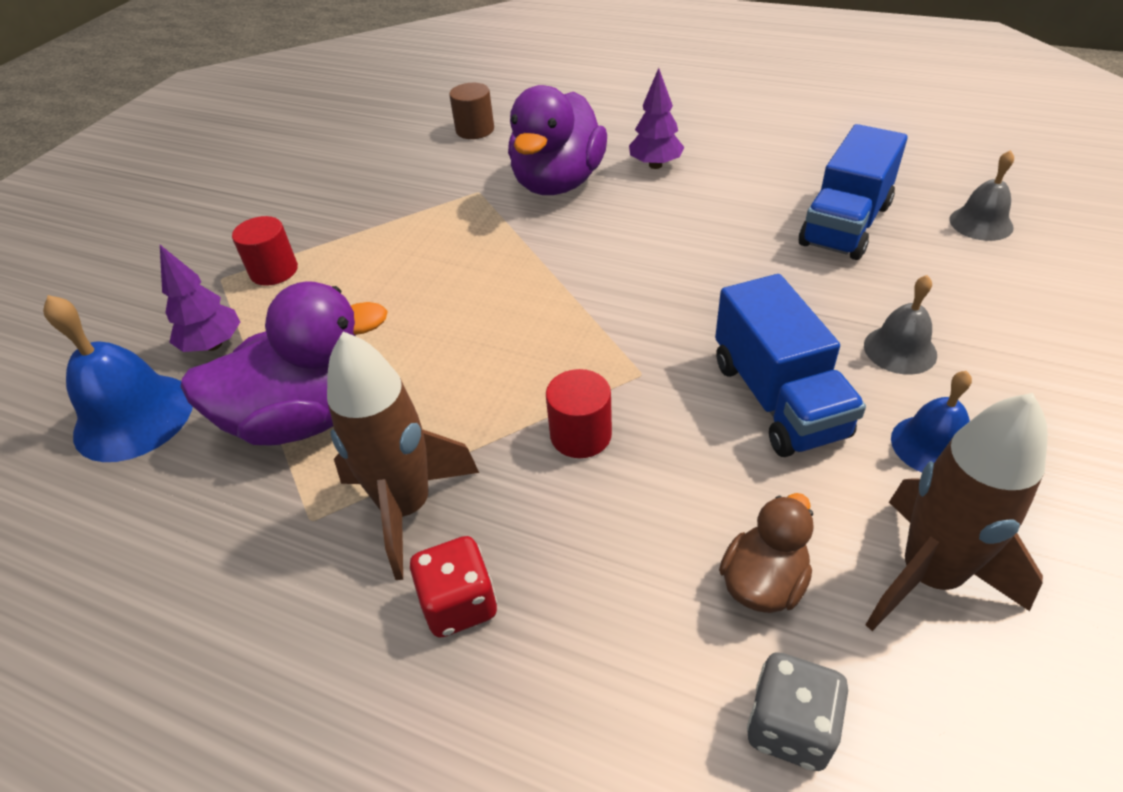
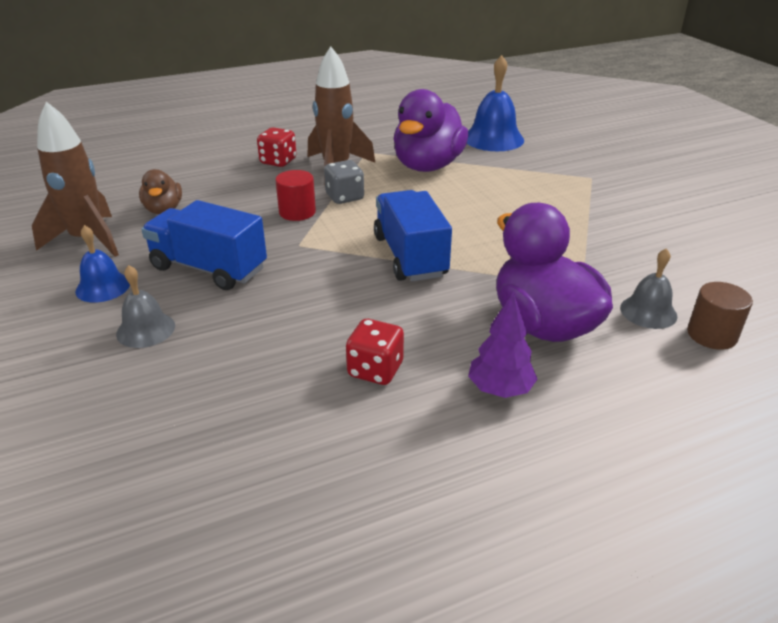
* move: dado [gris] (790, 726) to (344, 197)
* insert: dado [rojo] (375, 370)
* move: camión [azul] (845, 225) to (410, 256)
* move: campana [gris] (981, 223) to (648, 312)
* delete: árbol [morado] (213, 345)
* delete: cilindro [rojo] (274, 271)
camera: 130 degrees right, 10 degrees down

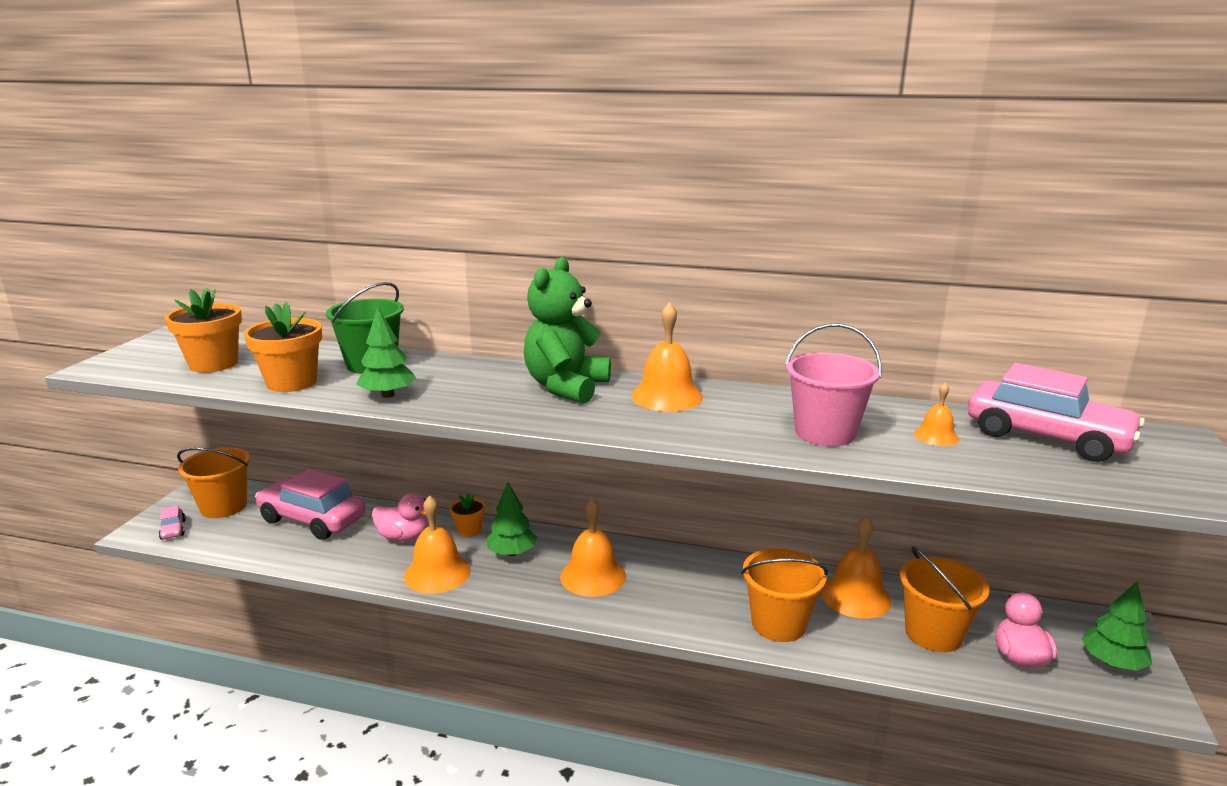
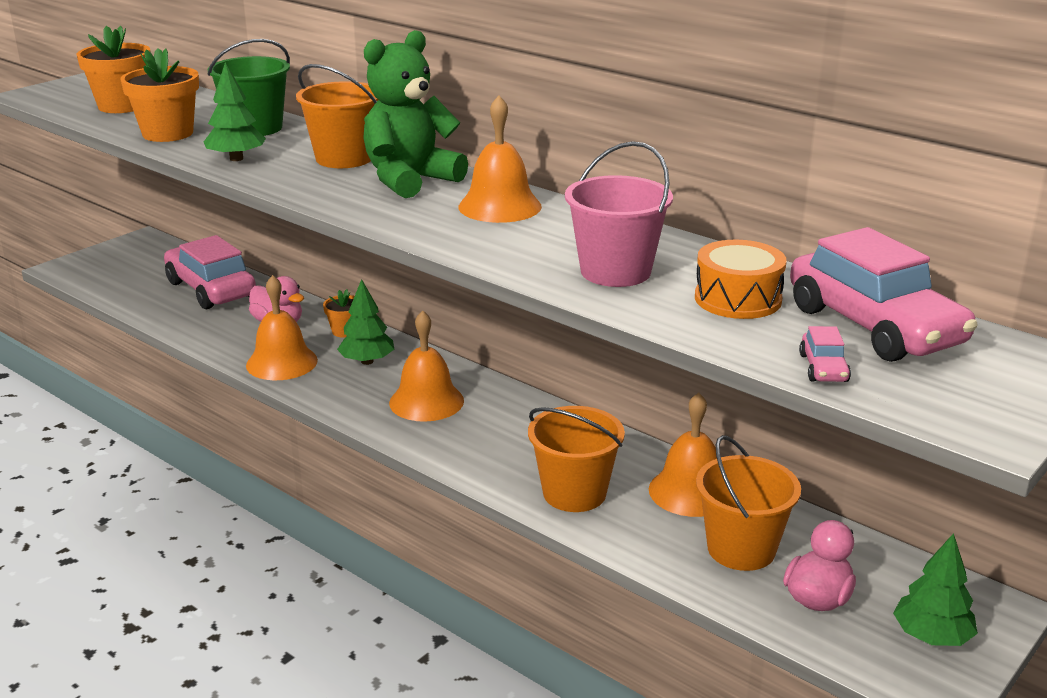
* move: balde [naranja] (224, 506) to (344, 158)
* replace: campana [naranja] (936, 436) to tambor [naranja] (737, 299)
* move: coche [rosa] (173, 530) to (823, 368)
camera: 25 degrees right, 5 degrees up

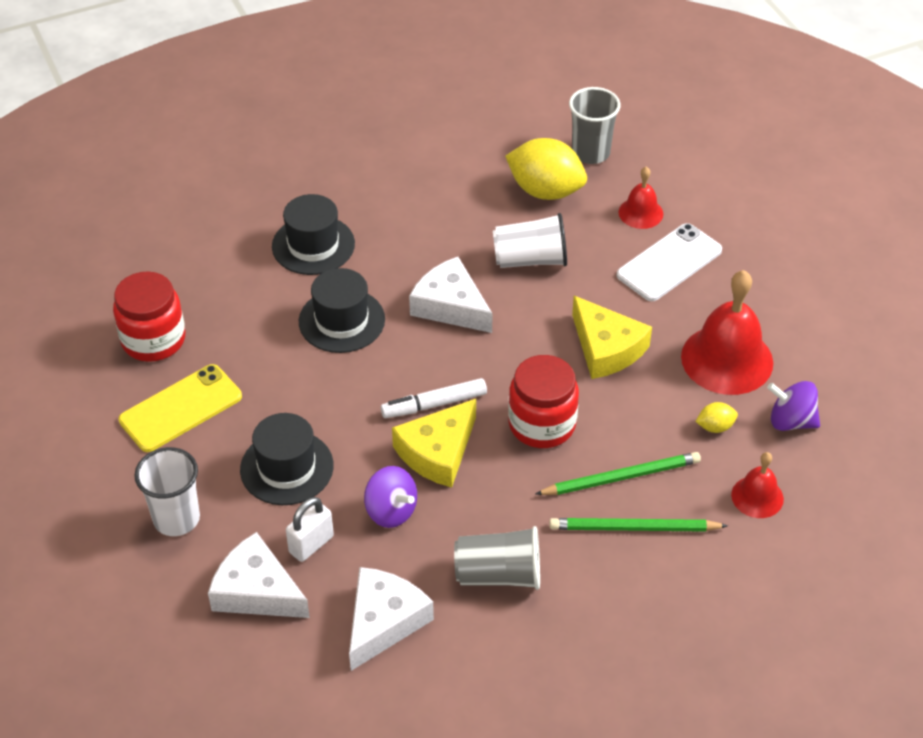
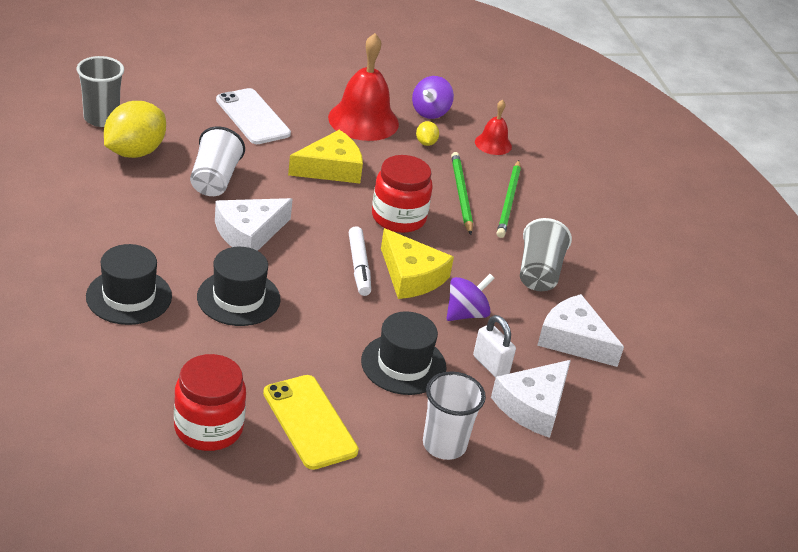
* delete: campana [rojo] (640, 213)
camera: 85 degrees left, 10 degrees down

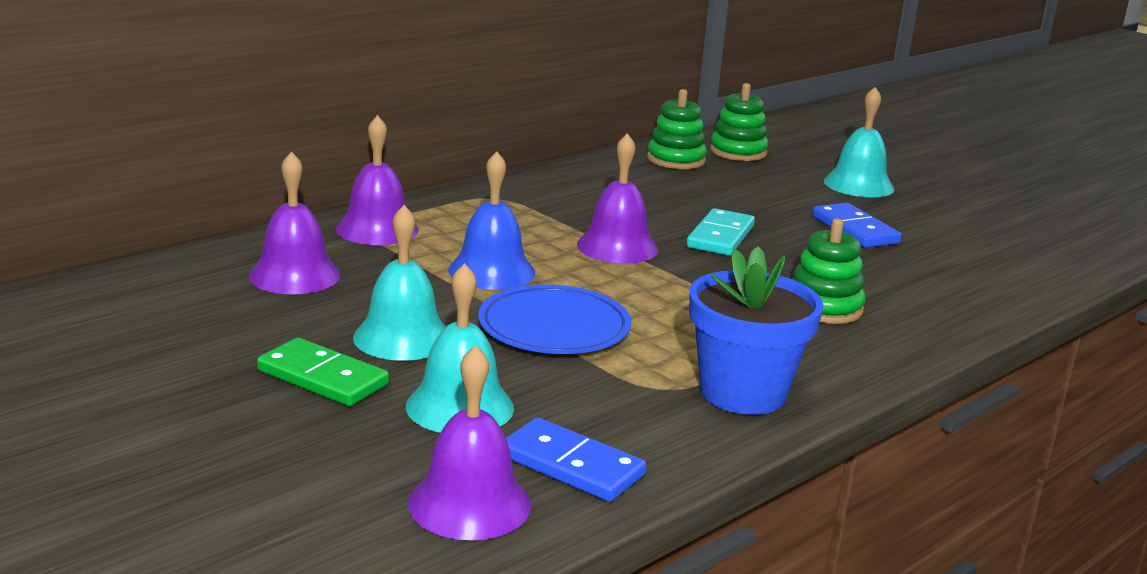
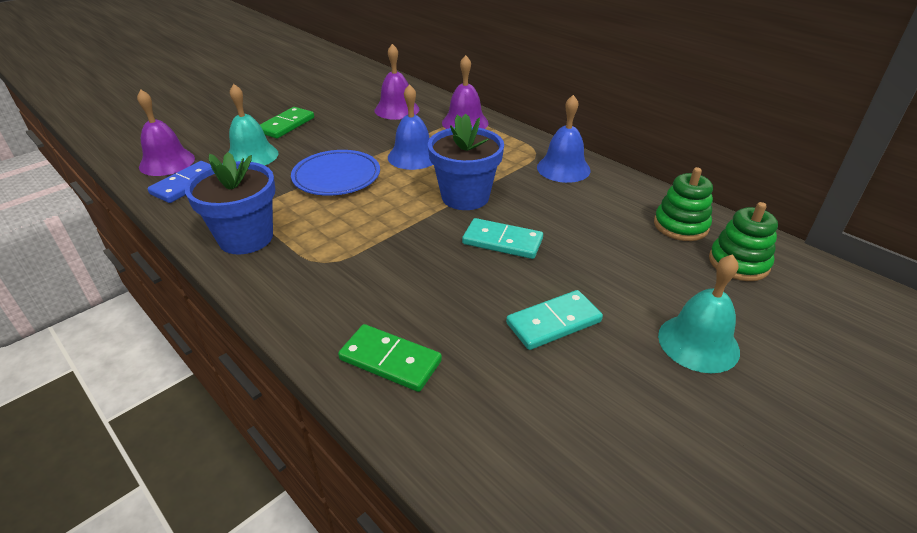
* insert: ficha de dominó [verde] (390, 360)
* replace: campana [morado] (617, 247) to maceta [azul] (465, 197)
* recolor: ficha de dominó [azul] (854, 230) to ficha de dominó [turquesa] (553, 322)
* insert: campana [azul] (563, 168)
* delete: campana [turquesa] (402, 337)
* delete: juguete apilable [verde] (824, 307)
camera: 90 degrees right, 15 degrees up

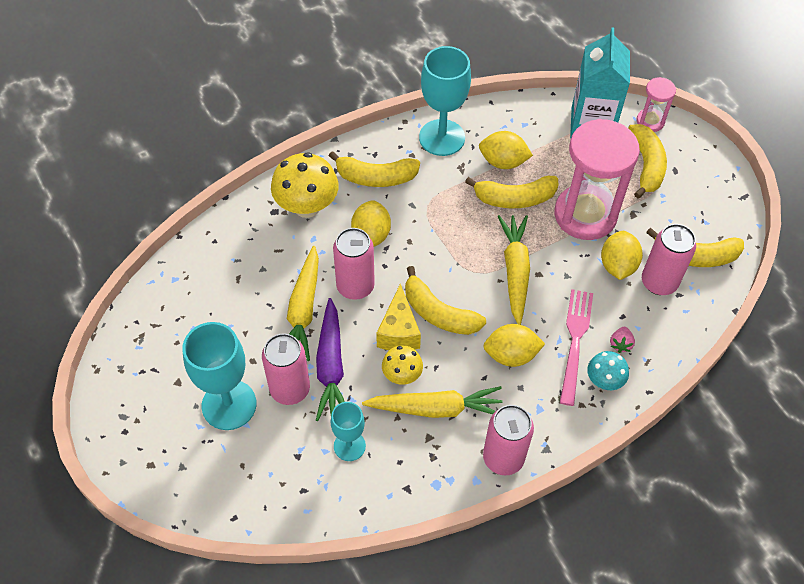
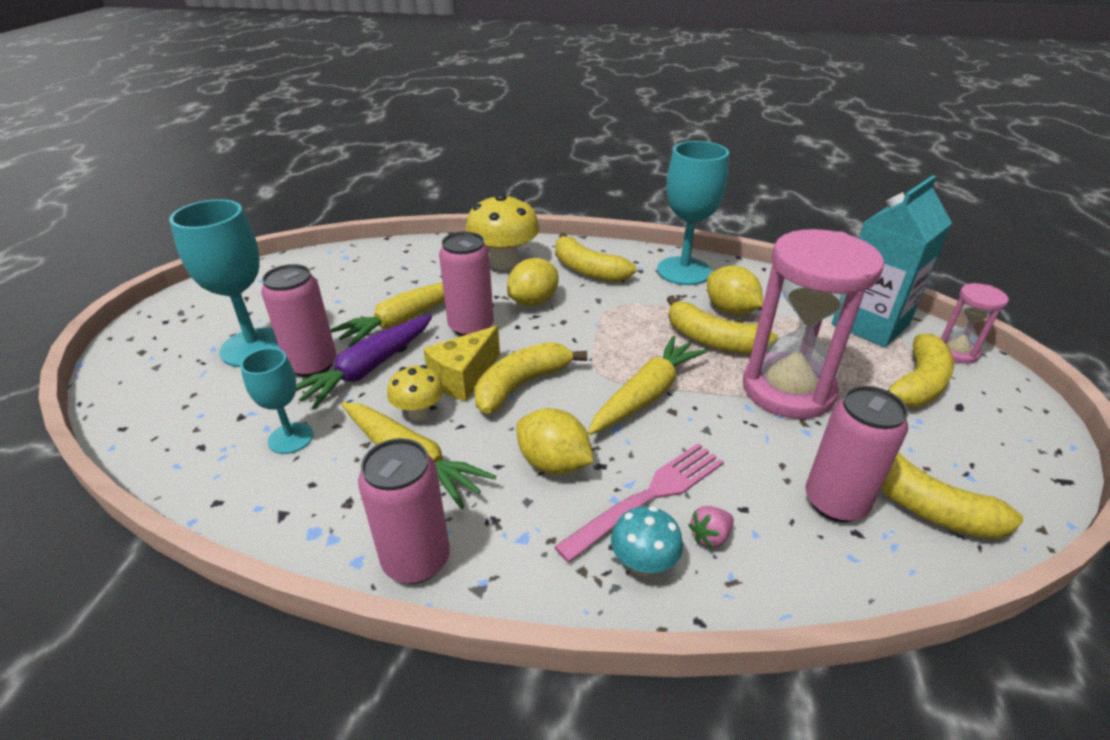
* rotate: plátano [amarillo] (438, 313) = (521, 385) 60 degrees clockwise
* delete: limón [amarillo] (617, 265)
camera: 40 degrees right, 20 degrees down

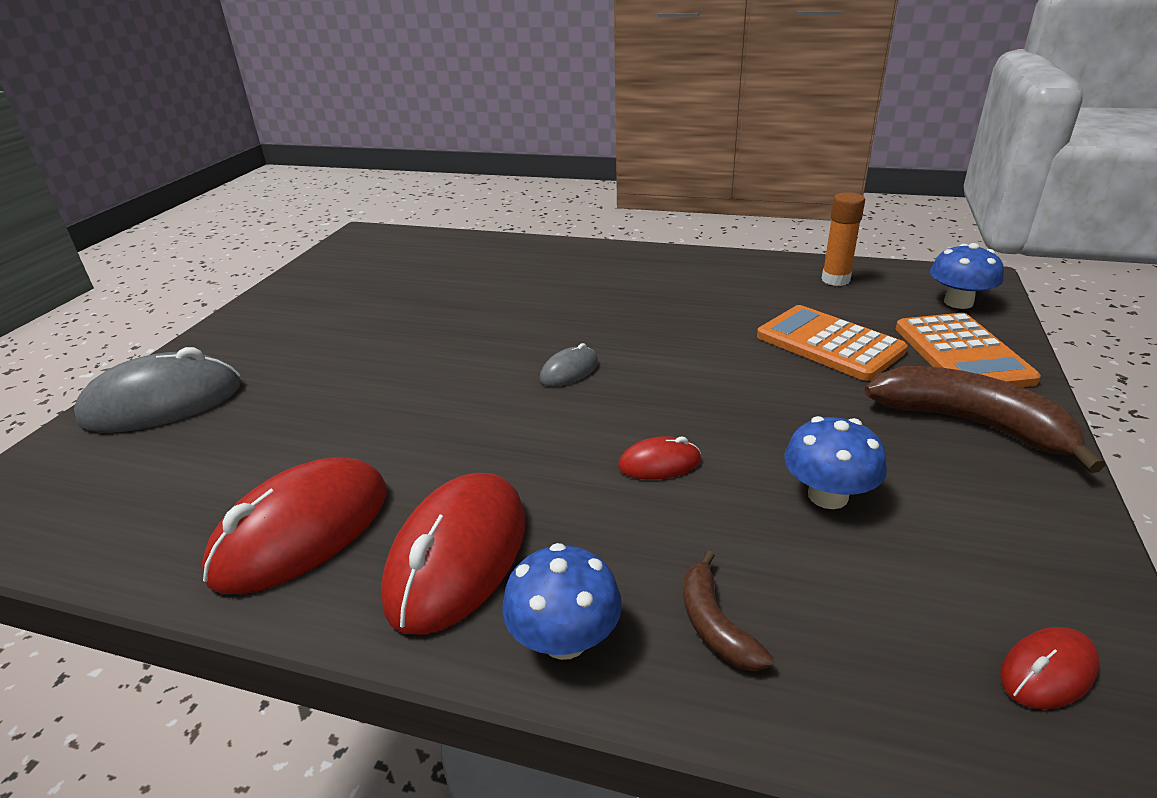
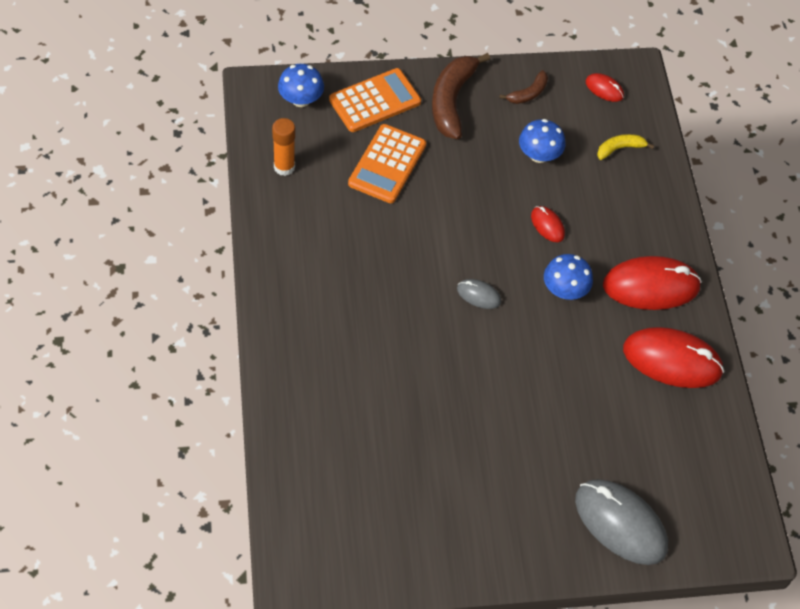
* move: plátano [marrón] (715, 624) to (528, 93)
* move: seta [azul] (564, 639) to (564, 290)
* insert: plátano [amarillo] (620, 149)
camera: 120 degrees left, 25 degrees up

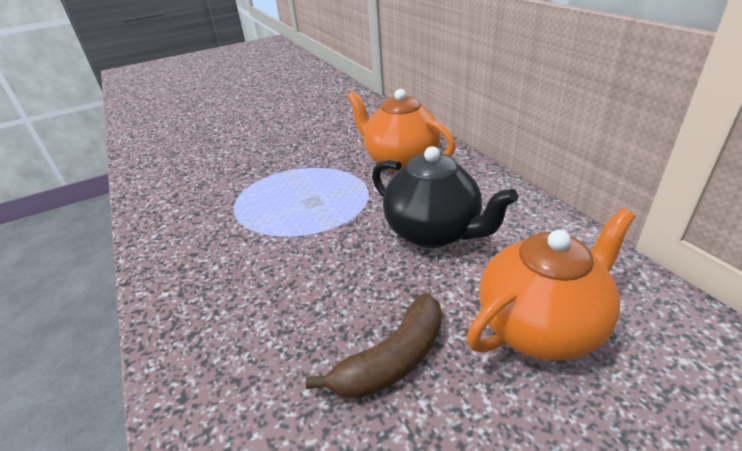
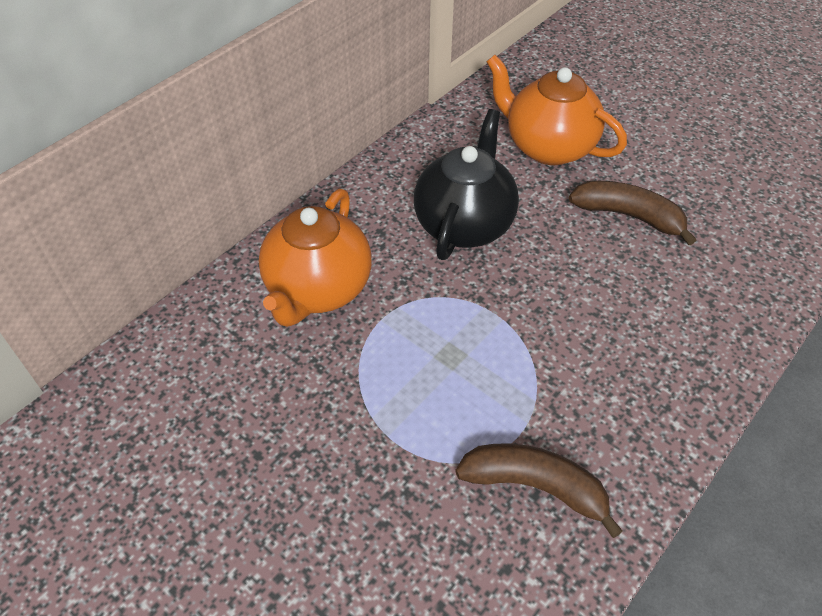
* insert: plátano [marrón] (535, 486)
camera: 115 degrees left, 15 degrees up

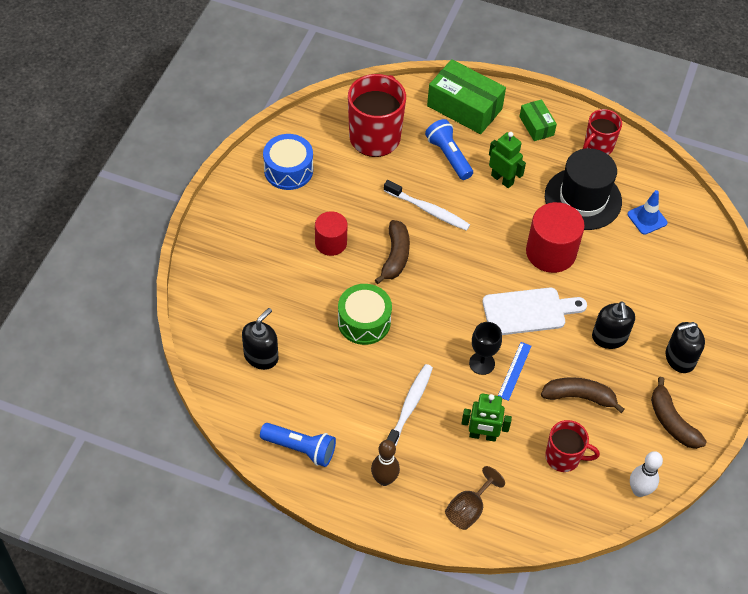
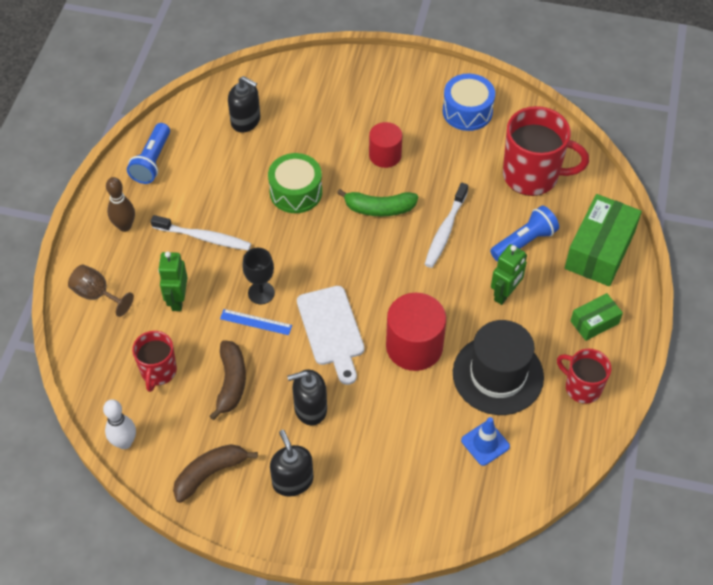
* recolor: plátano [marrón] (395, 256) to plátano [verde] (379, 208)
camera: 85 degrees right, 0 degrees up

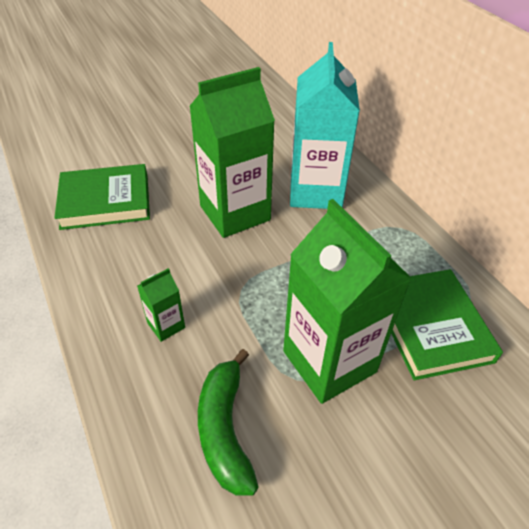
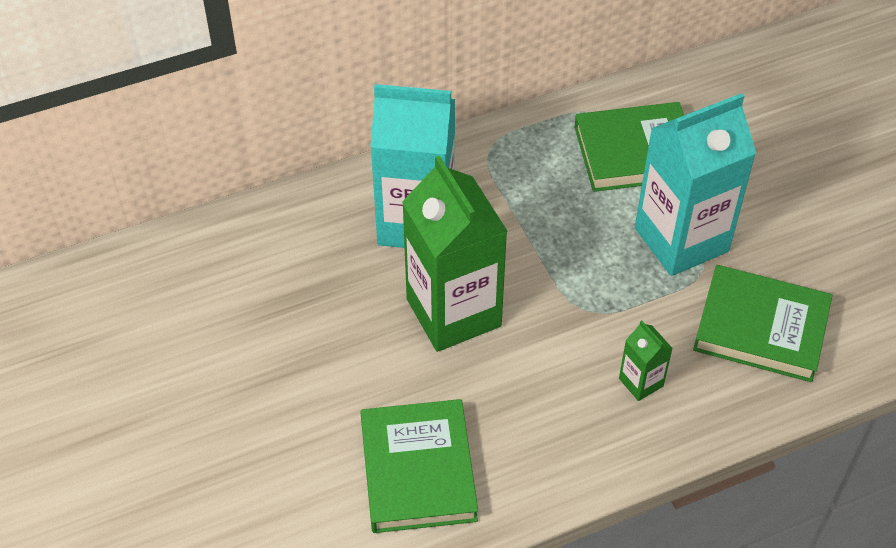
* recolor: cartón de leche [verde] (329, 361) to cartón de leche [turquesa] (681, 240)
* replace: plátano [verde] (225, 429) to libro [verde] (761, 328)
camera: 85 degrees left, 5 degrees up

